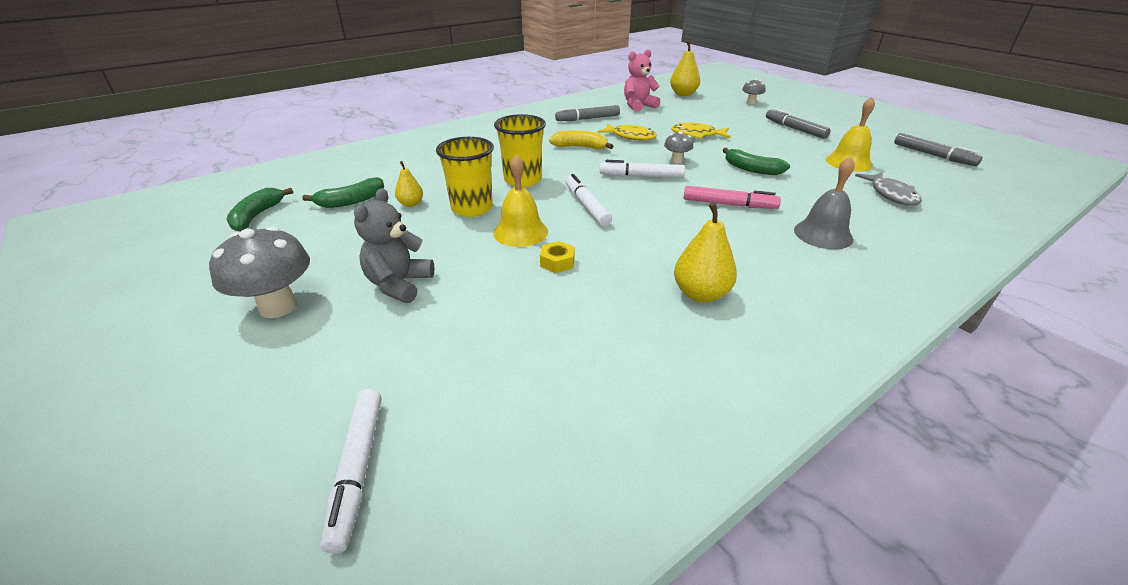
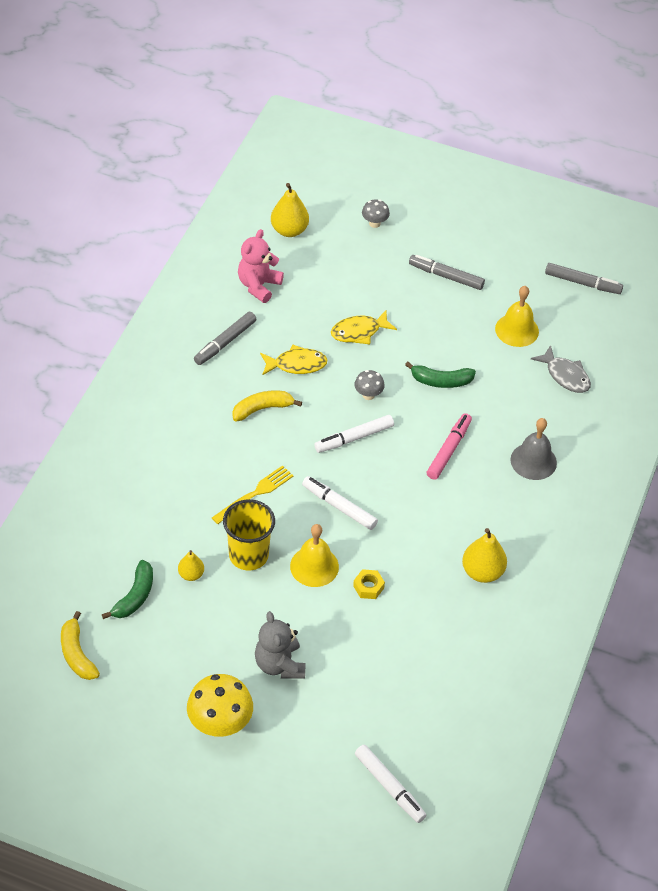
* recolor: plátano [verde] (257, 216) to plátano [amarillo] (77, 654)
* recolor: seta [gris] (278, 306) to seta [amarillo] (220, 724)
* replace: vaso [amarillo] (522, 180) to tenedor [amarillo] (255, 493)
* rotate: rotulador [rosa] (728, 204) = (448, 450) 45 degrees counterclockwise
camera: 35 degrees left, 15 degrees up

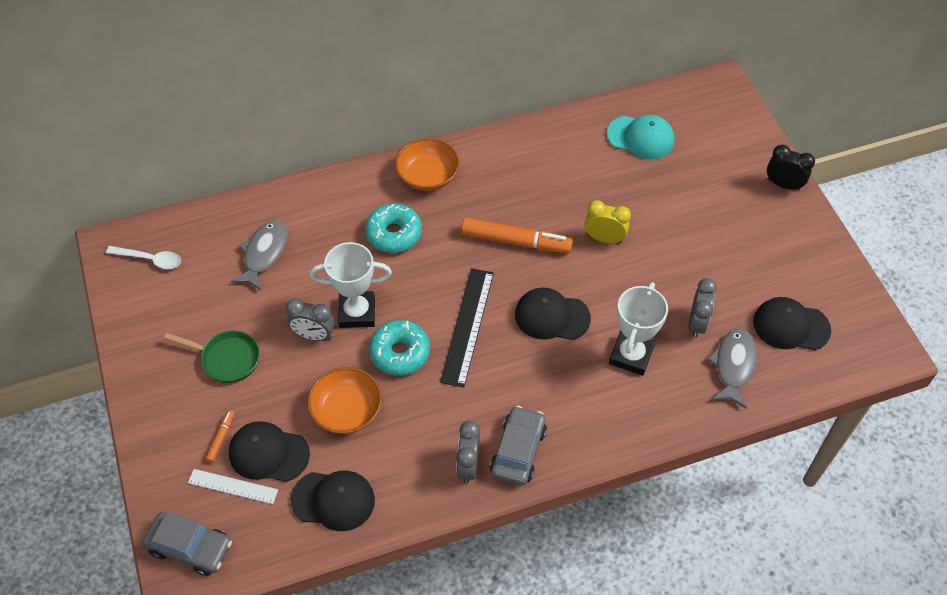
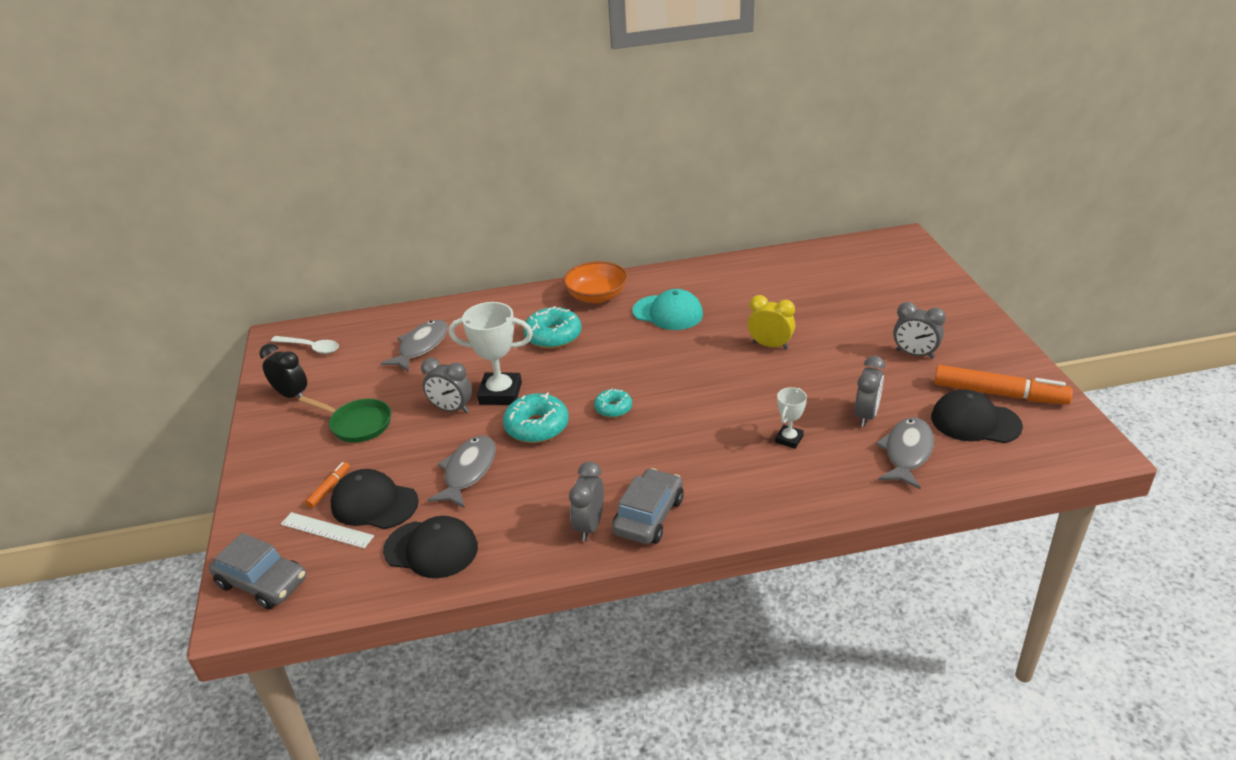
* move: despertador [negro] (783, 185) to (292, 395)
* replace: cuenco [naranja] (347, 411) to pez [gris] (468, 472)
* replace: regla [negro] (467, 326) to rosquilla [turquesa] (613, 408)
* move: gorra [turquesa] (640, 137) to (668, 313)
* resize: trofeo [blanco] (631, 355) = (789, 439) x0.54
* insert: despertador [gris] (914, 354)
* move: rotulador [naranja] (516, 242) to (999, 394)
* delete: gorra [negro] (552, 316)
camera: 10 degrees right, 20 degrees down

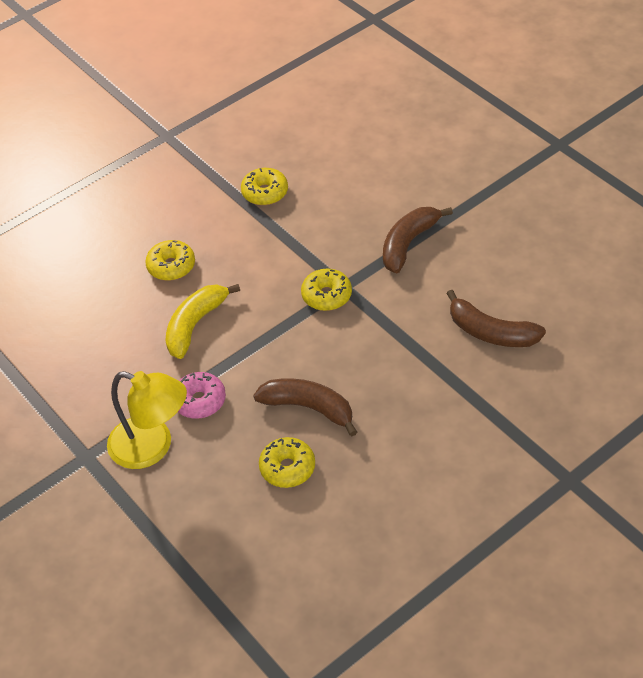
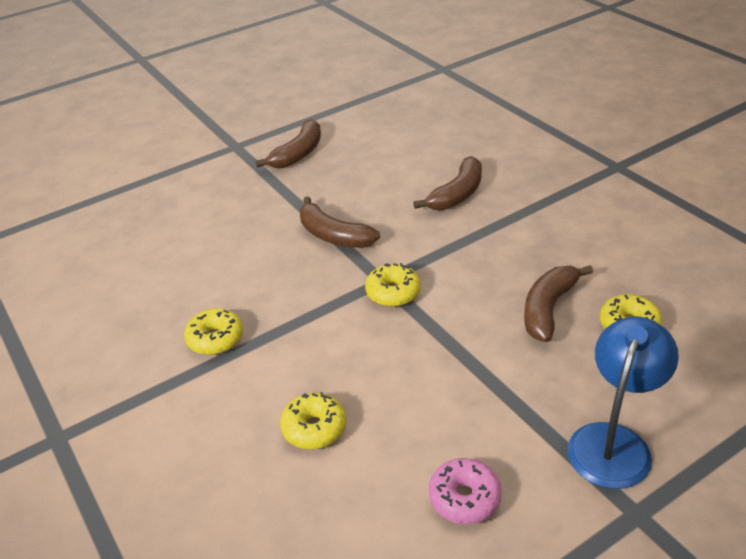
* insert: plátano [marrón] (298, 154)
* move: rosquilla [rosa] (199, 401) to (464, 498)
* recolor: lámpara [amarillo] (152, 447) to lámpara [azul] (614, 441)
* delete: plátano [amarillo] (195, 325)
camera: 85 degrees left, 10 degrees down

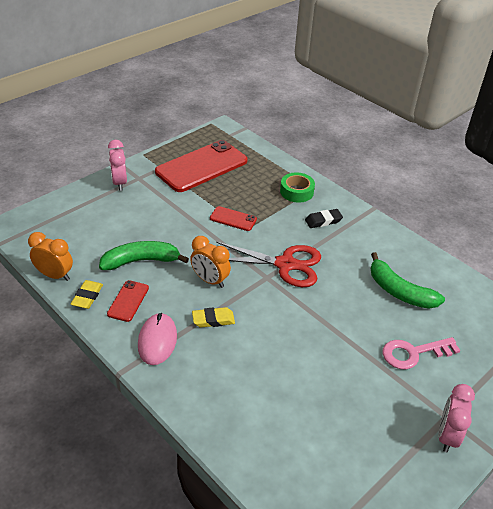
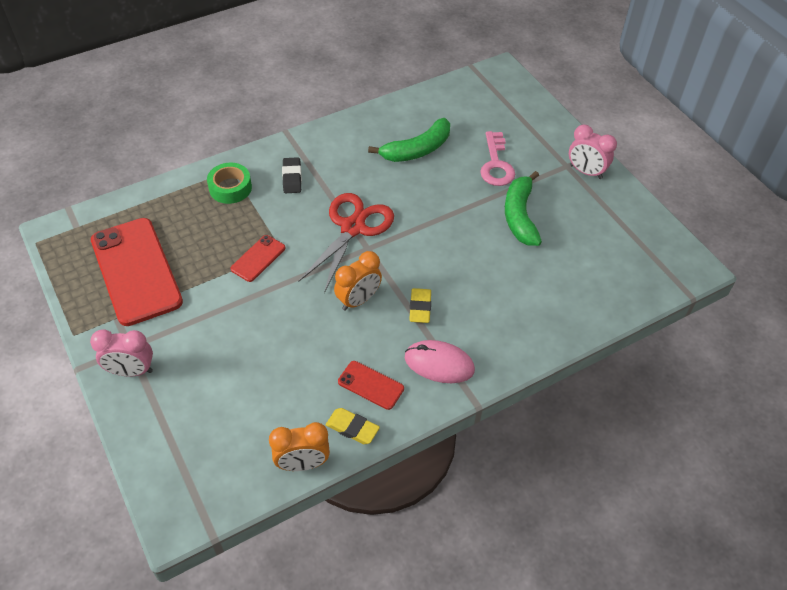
* rotate: despertador [naranja] (55, 275) = (302, 463) 135 degrees counterclockwise
* move: plátano [verde] (141, 261) to (520, 216)
camera: 75 degrees left, 10 degrees up

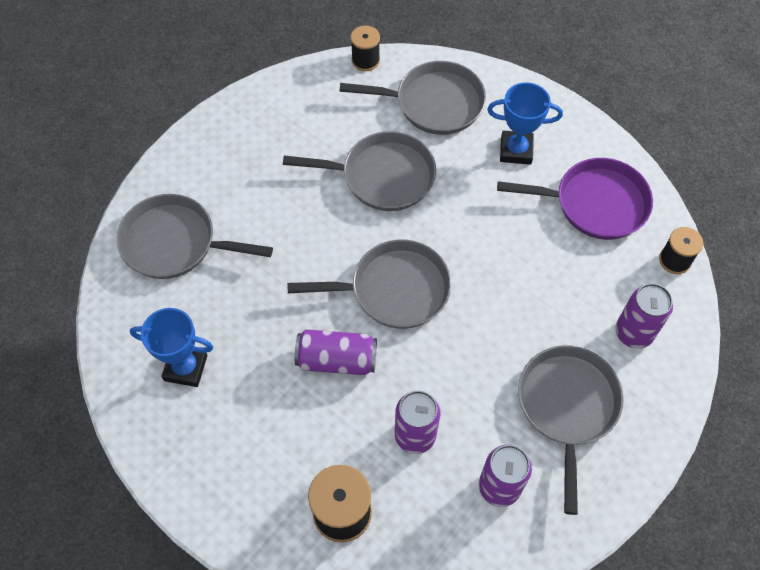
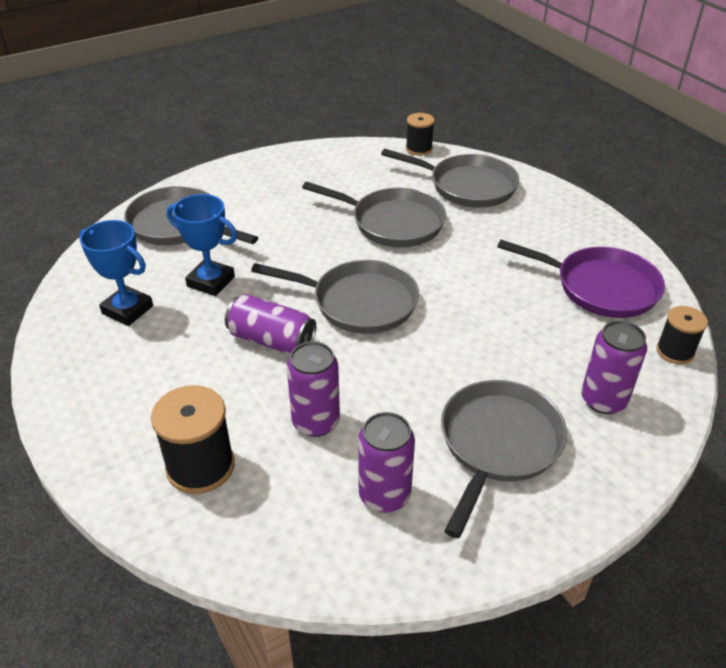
* move: trofeo [azul] (516, 150) to (211, 281)
camera: 20 degrees right, 20 degrees down

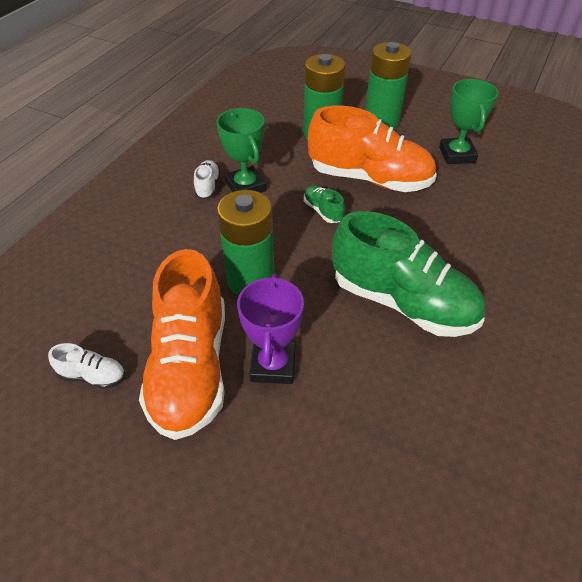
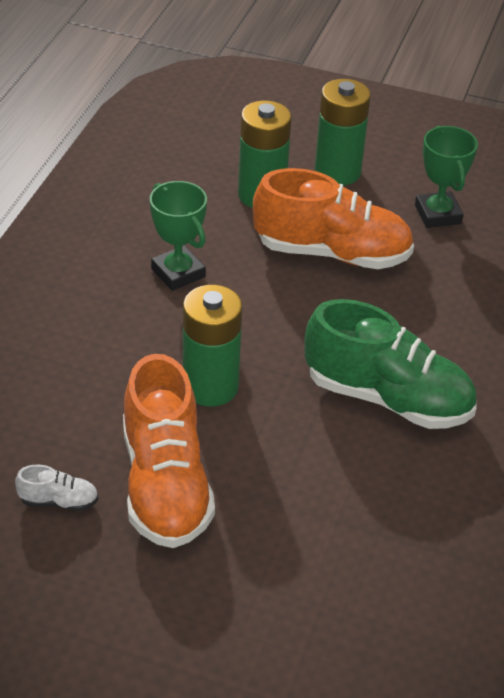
* delete: zapato [blanco] (207, 186)
* delete: trofeo [morado] (273, 365)
* delete: zapato [verde] (323, 211)
camera: 10 degrees left, 5 degrees down

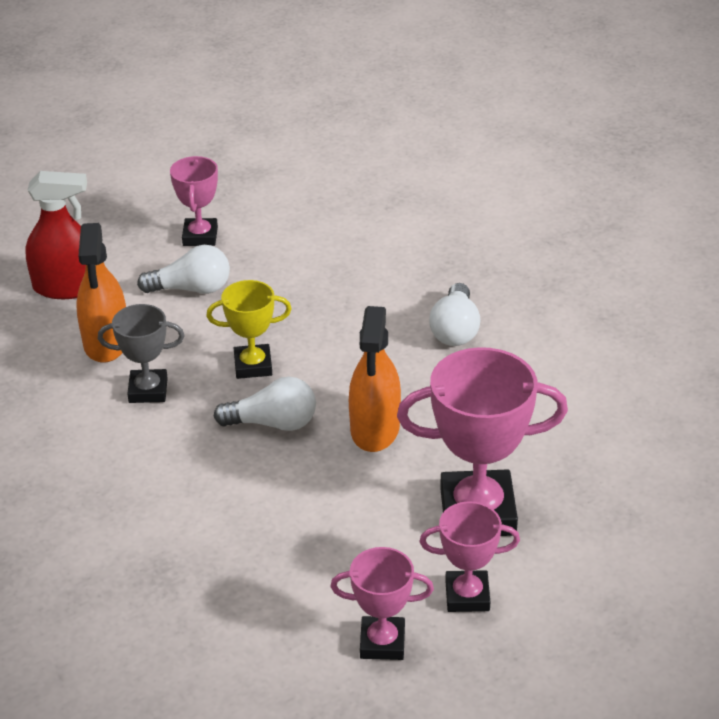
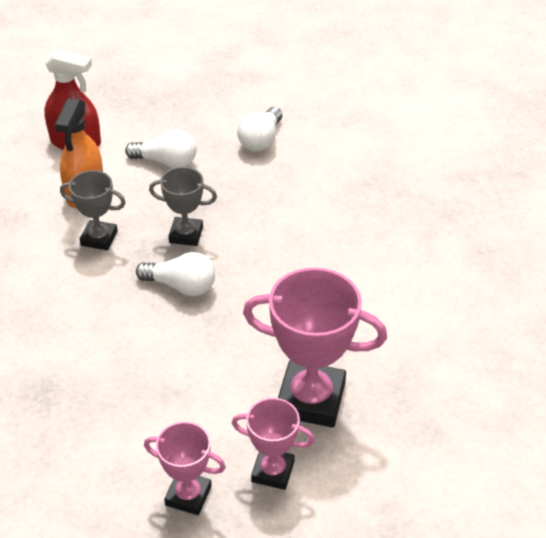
* recolor: trofeo [amarillo] (253, 366) to trofeo [gris] (186, 235)
* move: bombilla [blanco] (455, 329) to (261, 140)
* delete: trofeo [rosa] (200, 236)
* delete: pulverizador [naranja] (375, 429)
camera: 15 degrees right, 5 degrees up

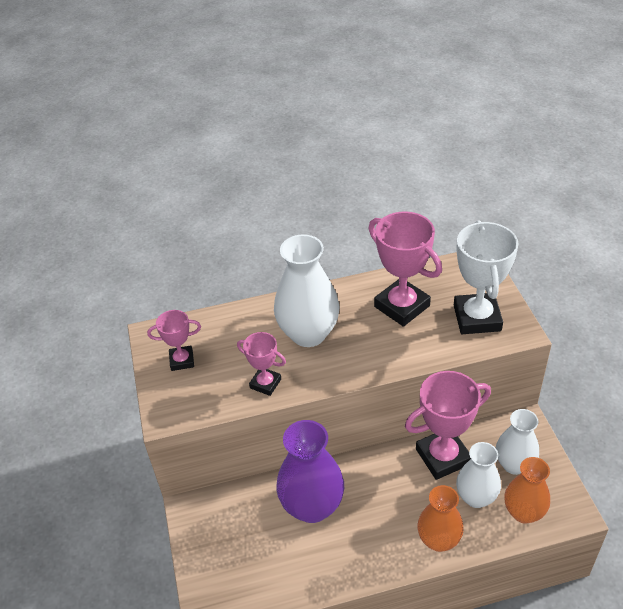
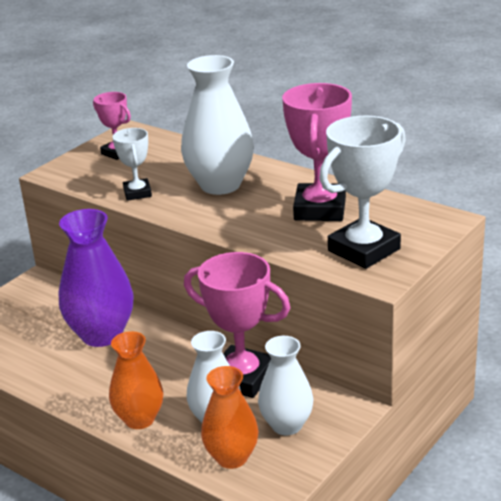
* recolor: trofeo [rosa] (265, 383) to trofeo [blanco] (137, 193)
camera: 50 degrees right, 15 degrees down

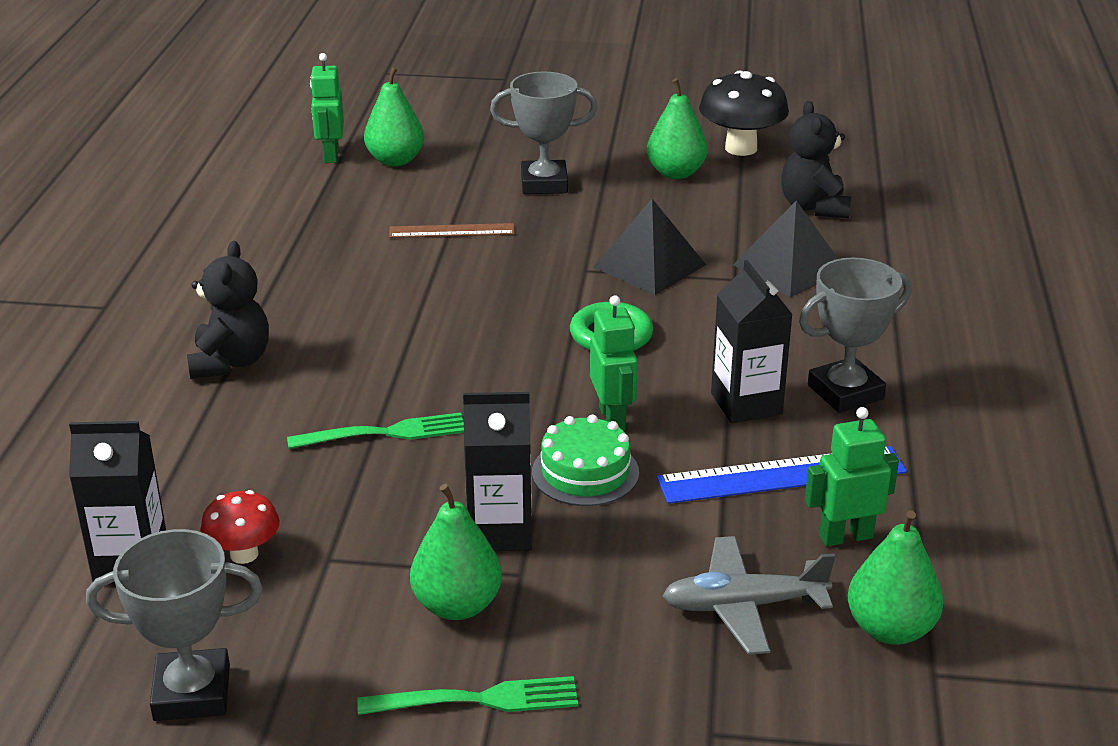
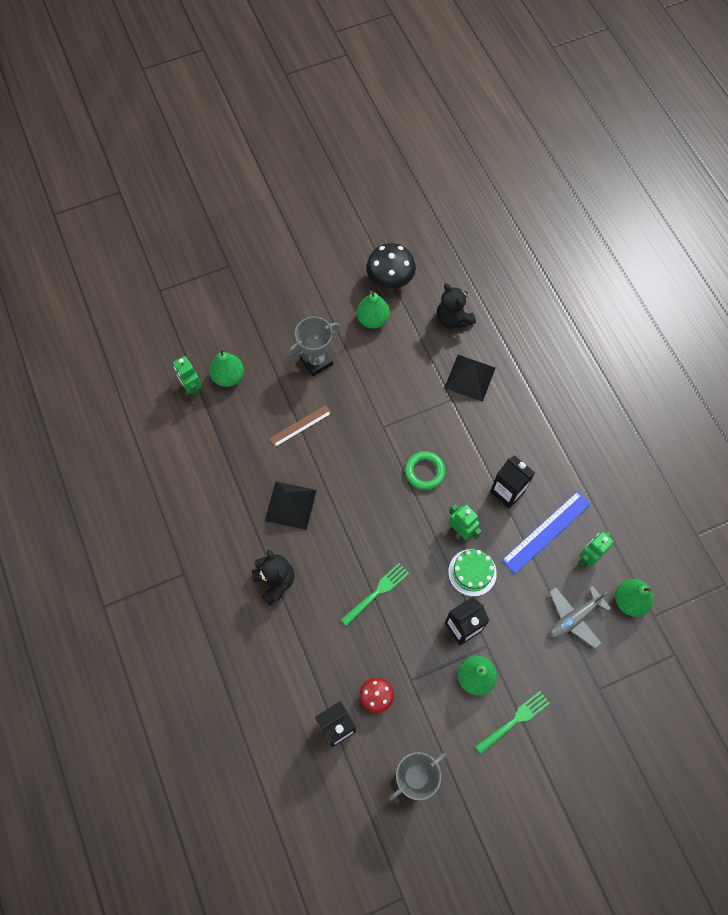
* move: pirámide [negro] (649, 265) to (290, 505)
* delete: trofeo [gris] (845, 392)
camera: 30 degrees left, 35 degrees up

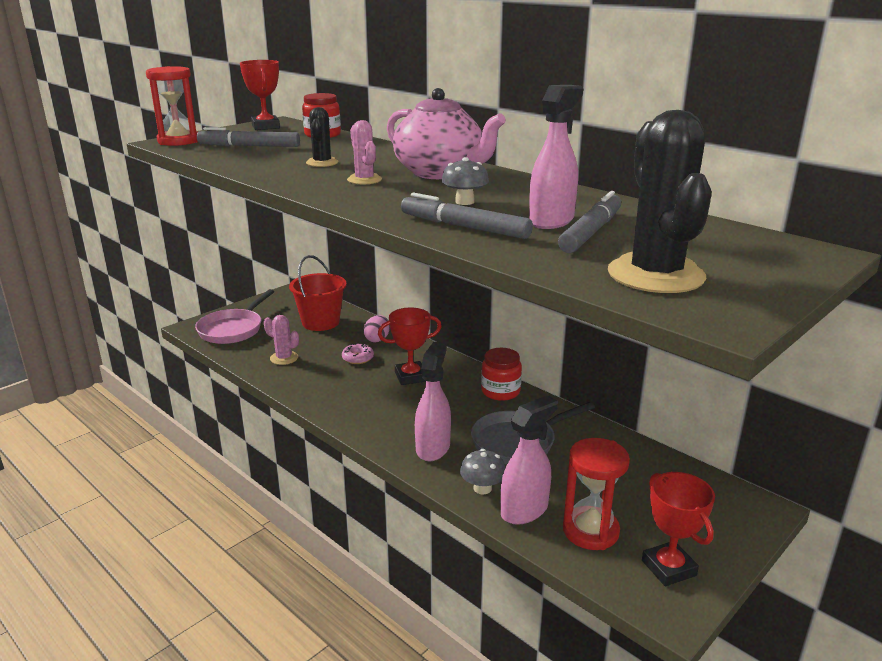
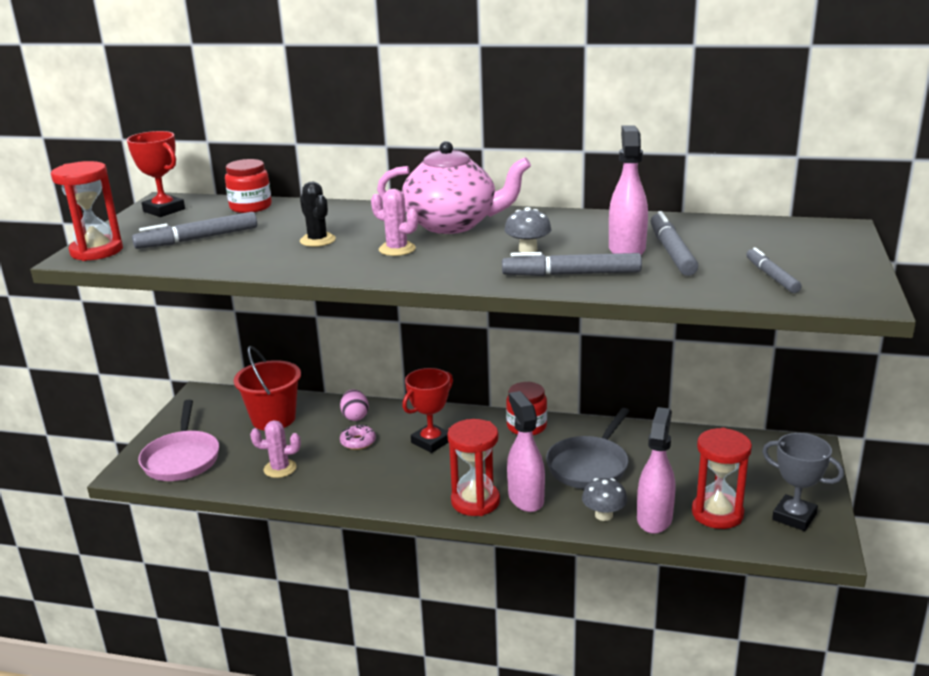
* insert: reloj de arena [rojo] (475, 501)
* replace: cactus [negro] (655, 275) to rotulador [gris] (771, 276)
* recolor: trofeo [rojo] (668, 568) to trofeo [gris] (794, 517)
camera: 30 degrees left, 0 degrees up

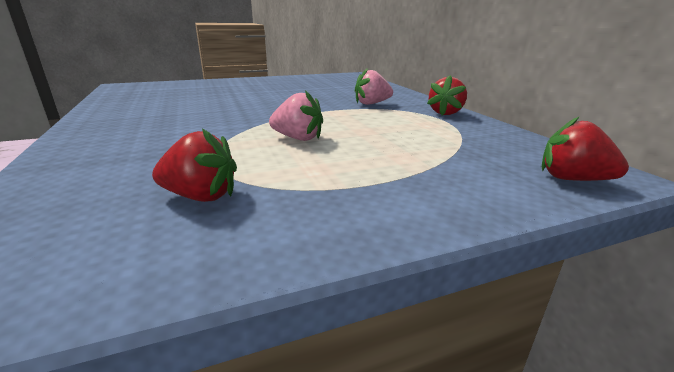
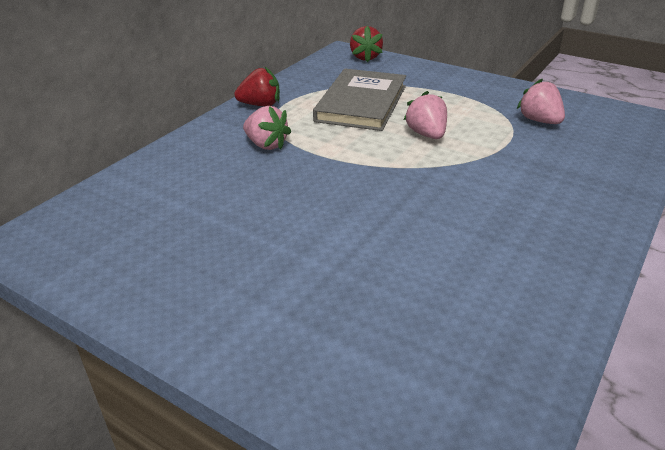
* insert: libro [gris] (361, 103)
* recolor: fresa [rojo] (201, 196) to fresa [rosa] (539, 121)
camera: 125 degrees left, 10 degrees up

